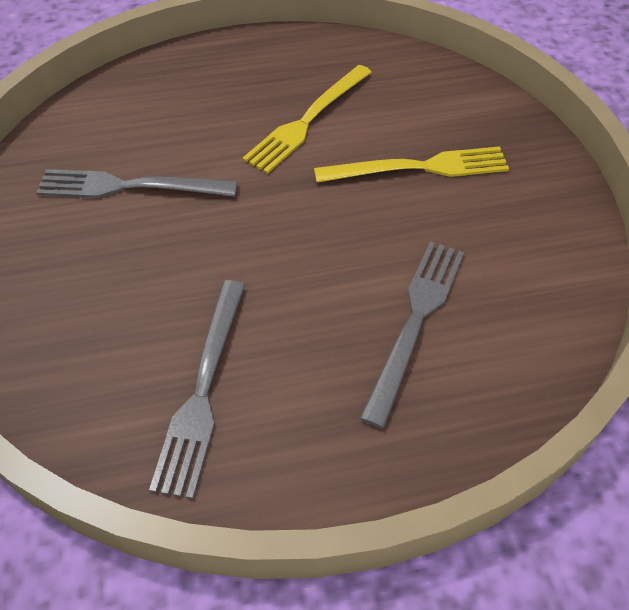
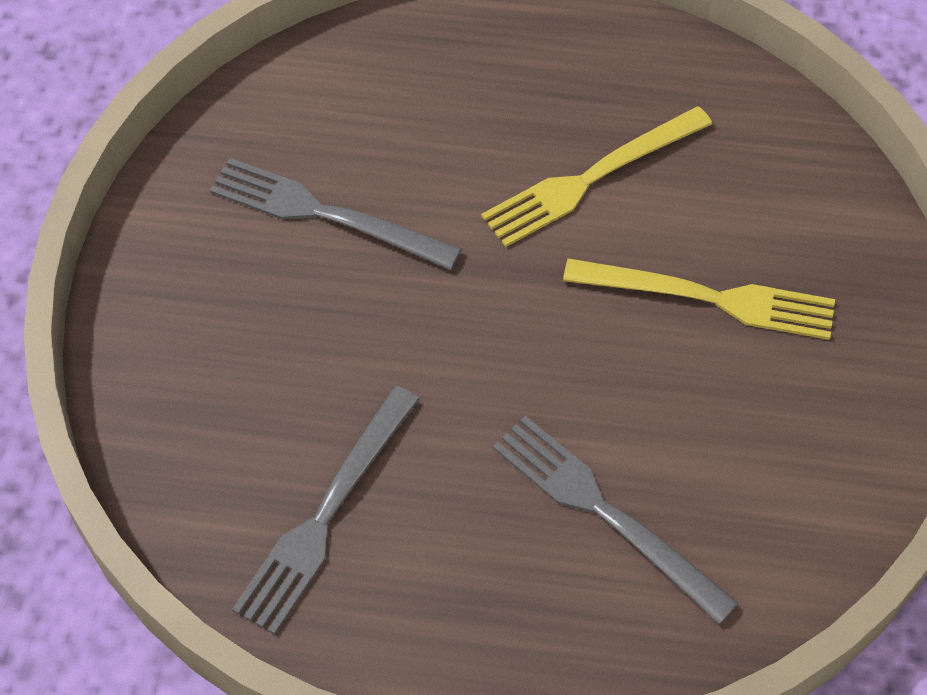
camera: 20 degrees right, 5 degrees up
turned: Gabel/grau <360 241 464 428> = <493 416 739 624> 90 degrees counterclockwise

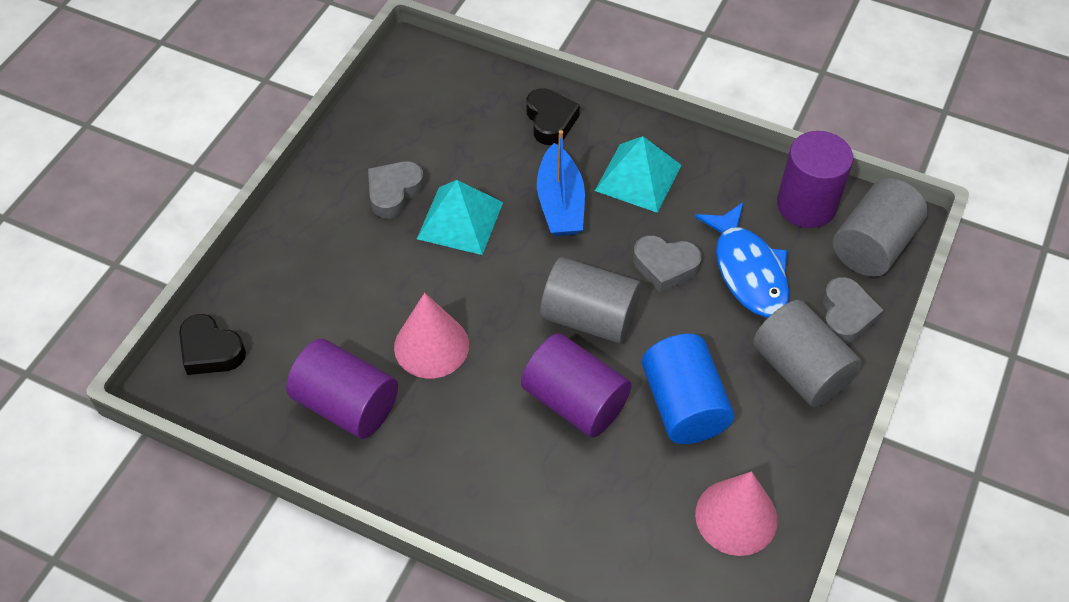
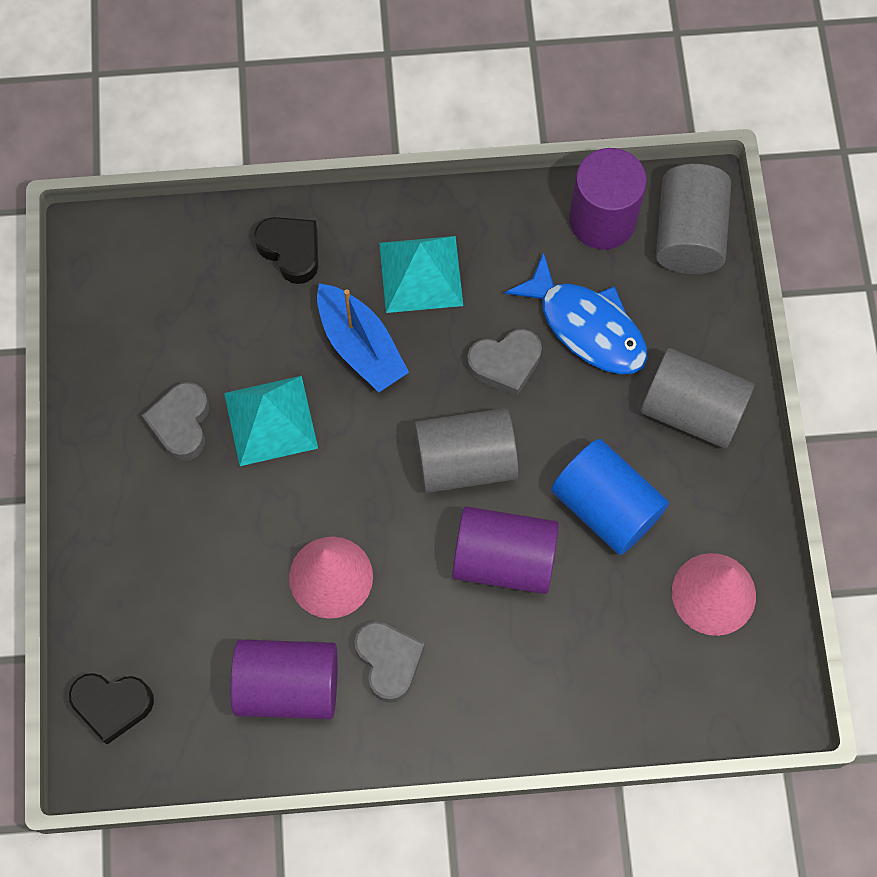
camera: 30 degrees left, 15 degrees up
moved: Herz/grau <822 277 884 345> to <354 621 425 703>

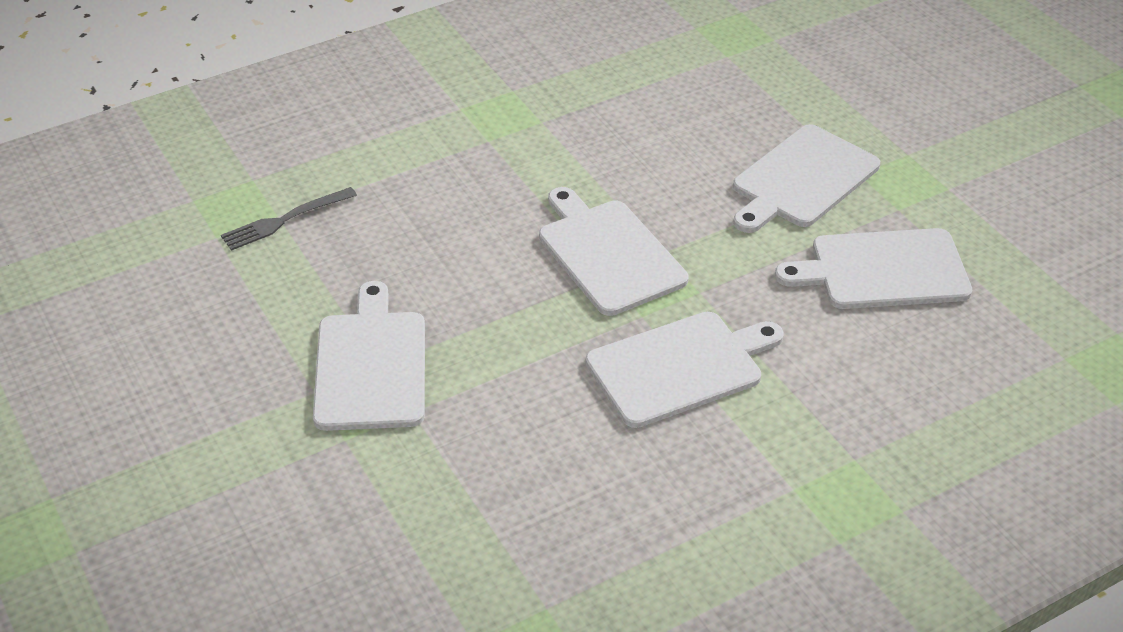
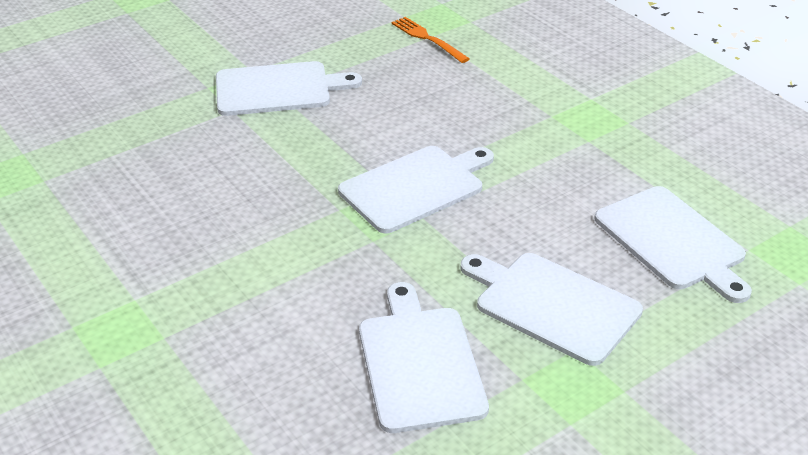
camera: 85 degrees right, 5 degrees down
moved: Schneidebrett/weiß <586 312 784 428> to <595 186 752 303>
recoloured: Gabel/grau <221 187 357 251> to Gabel/orange <391 17 470 63>

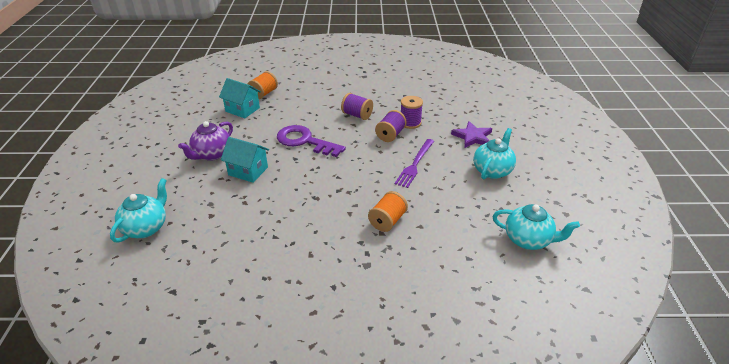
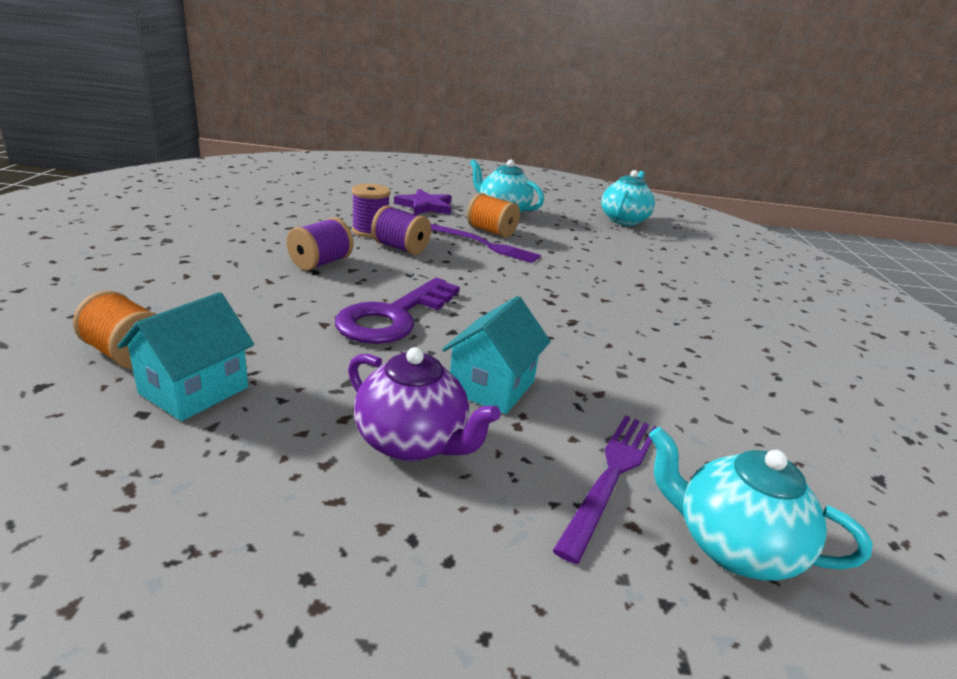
camera: 90 degrees left, 10 degrees down
added: Gabel/lila <553 415 657 564>
moved: Garnrolle/orange <368 191 408 232> to <467 193 520 238>

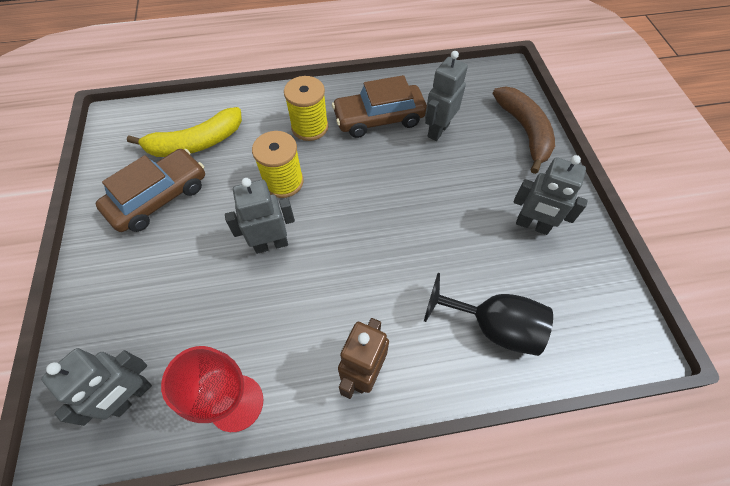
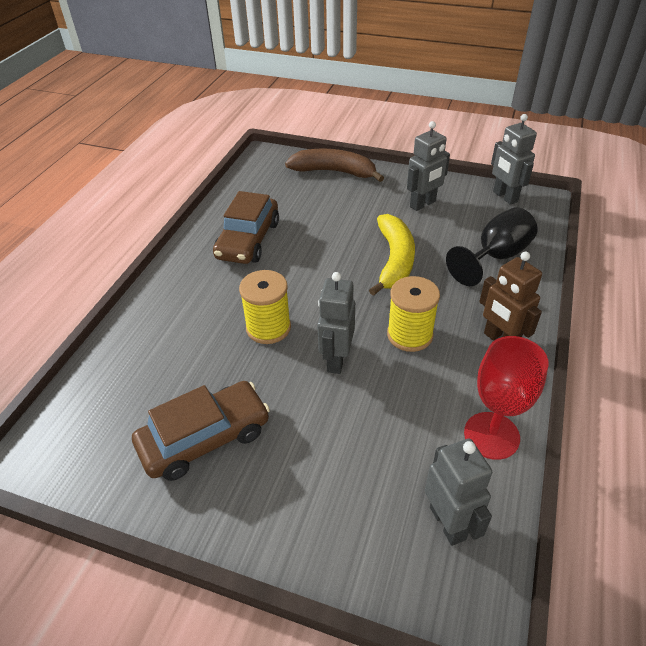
camera: 60 degrees left, 15 degrees down
moved: Banane/gelb <127 107 242 157> to <369 214 415 296>; Garnrolle/gelb <284 76 328 141> to <387 276 440 352>; Roboter/grau <425 51 468 141> to <491 114 537 205>
turned: Auto/braun <95 149 205 232> = <132 381 270 481> 75 degrees clockwise

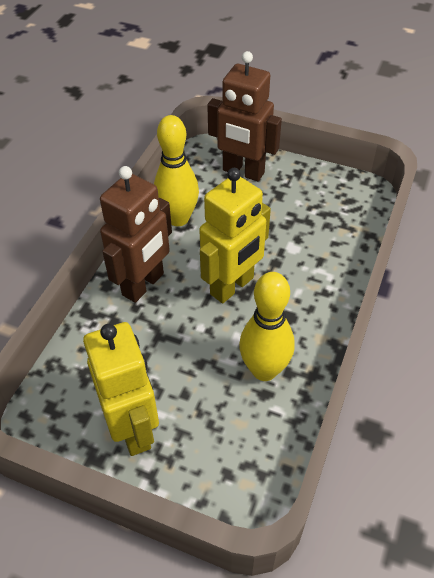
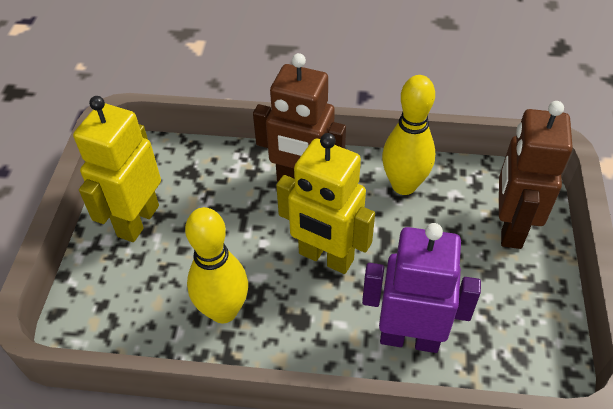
camera: 75 degrees right, 0 degrees up
added: Roboter/lila <362 223 481 353>
turned: Roboter/gelb <83 322 159 456> = <73 96 161 242> 150 degrees clockwise

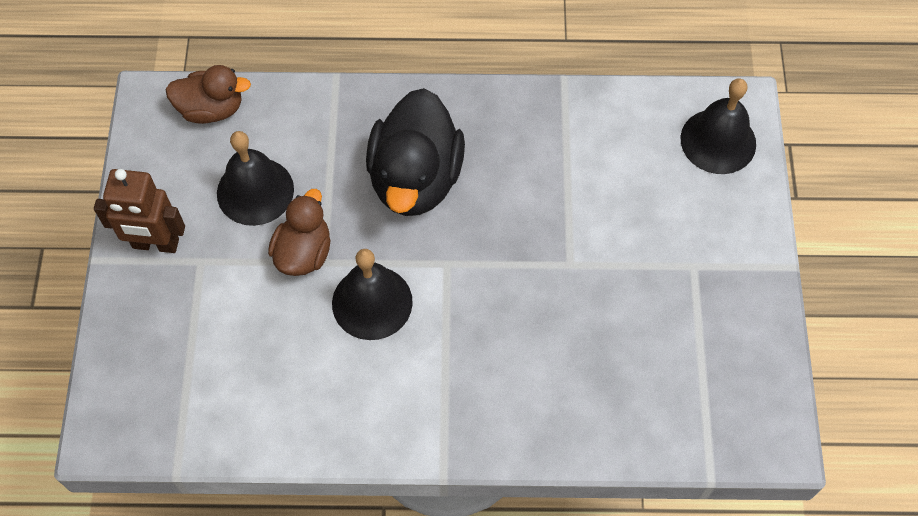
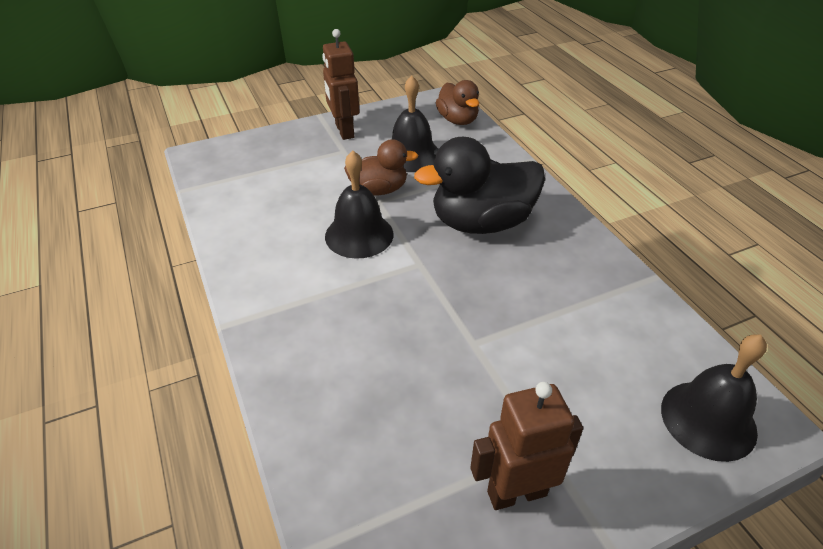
camera: 65 degrees right, 20 degrees down
added: Roboter/braun <470 382 583 510>

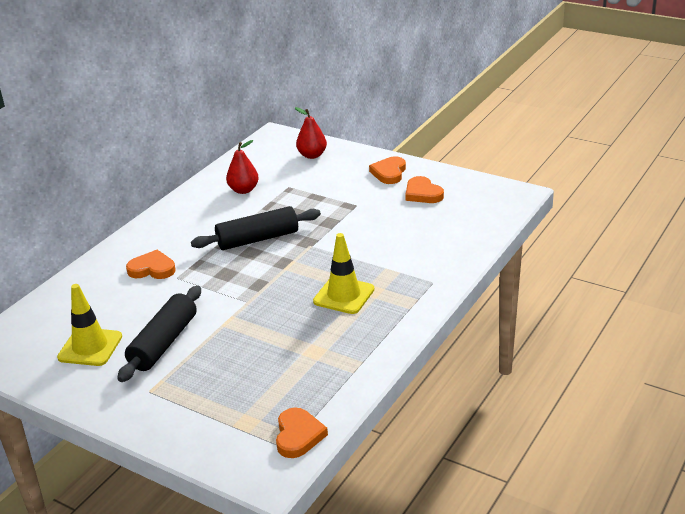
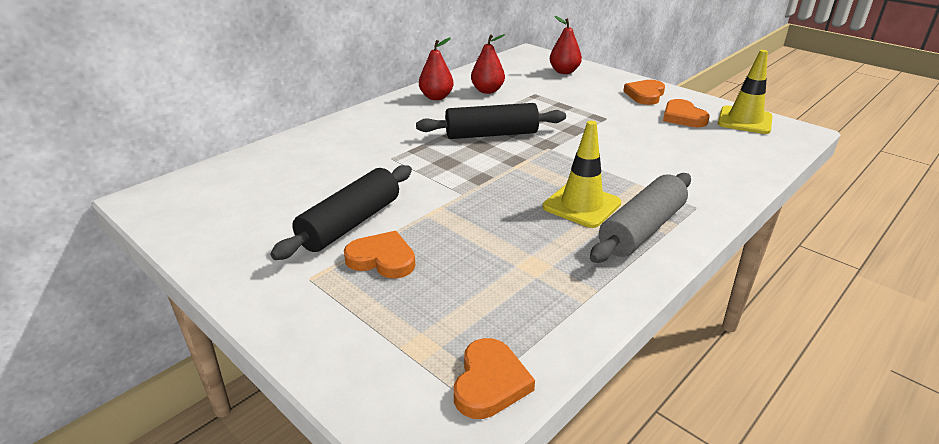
camera: 10 degrees right, 0 degrees up
added: Birne/rot <419 37 454 100>; Nudelholz/grau <590 173 691 263>
moved: Herz/orange <126 250 176 279> to <344 231 415 279>; Leitkegel/gelb <57 284 122 366> to <718 50 772 134>

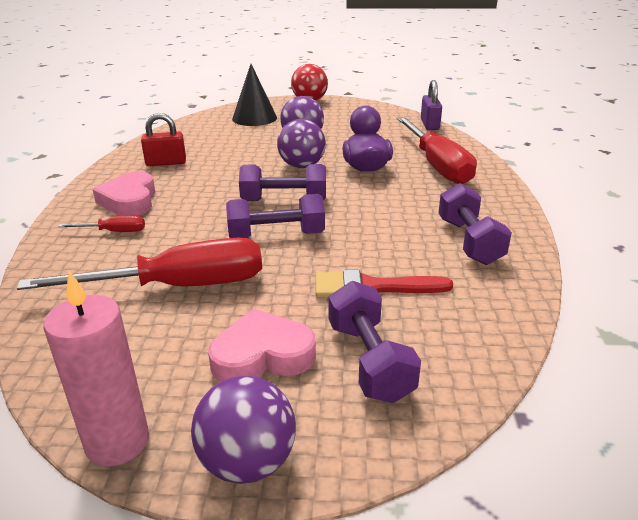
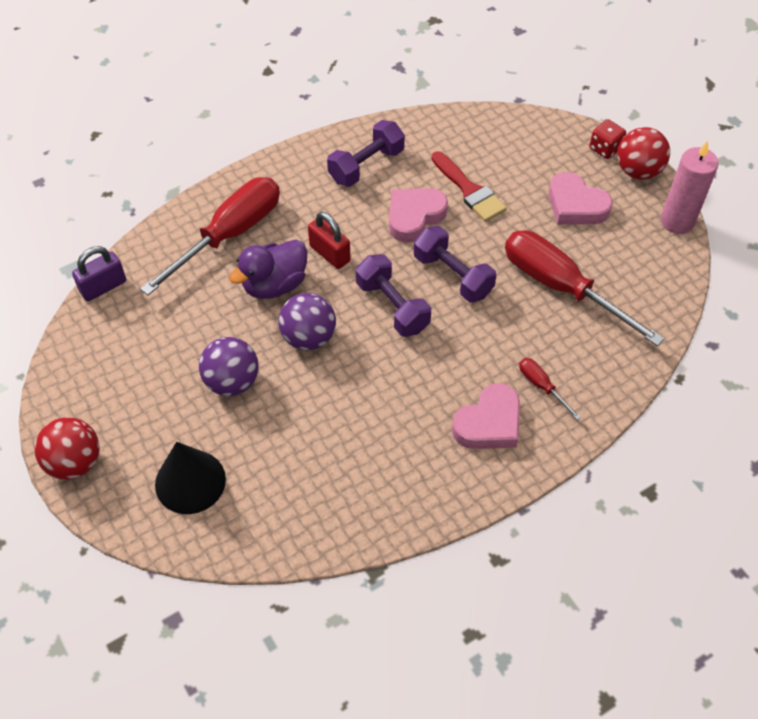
camera: 125 degrees left, 25 degrees up
removed: Hantel/lila <329 281 421 403>
added: Herz/rosa <389 188 448 243>; Spielwürfel/rot <589 120 626 159>
moved: Vorhängeschloss/rot <141 113 186 166> to <308 212 351 269>
recoloured: Ball/lila <191 376 296 484> to Ball/rot <617 127 670 180>

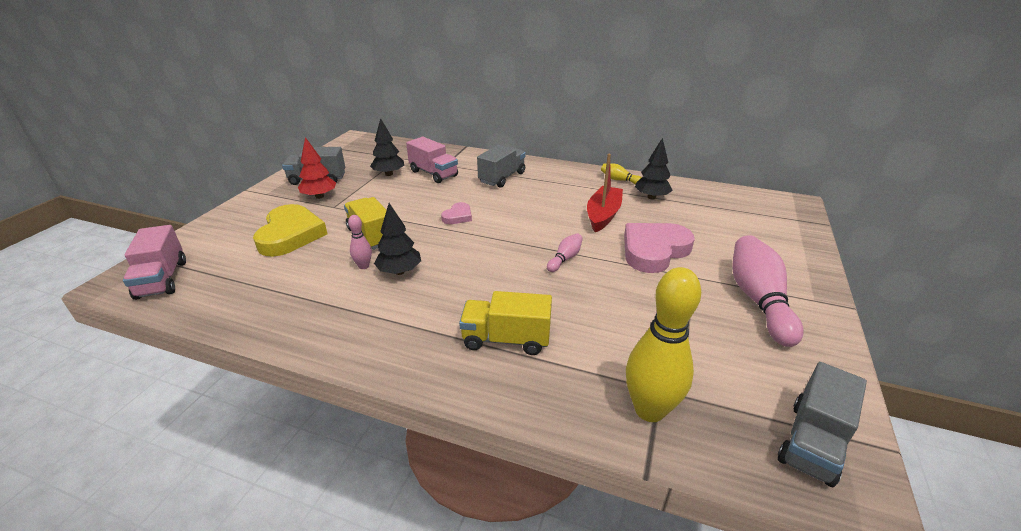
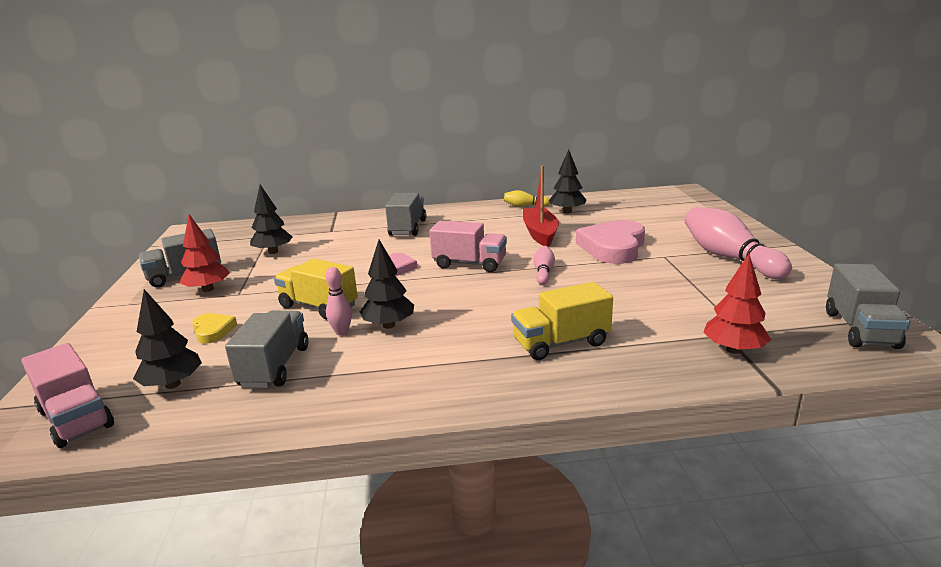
camera: 25 degrees left, 10 degrees down
added: Baum/schwarz <133 289 202 389>; Lastwagen/grau <225 311 308 388>
moved: Lastwagen/rosa <406 137 458 183> to <429 221 507 272>
replaced: Bowlingkegel/gelb <626 267 701 422> to Baum/rot <703 254 771 354>
resized: Herz/gelb <253 204 327 257> = <192 313 237 344> x0.49

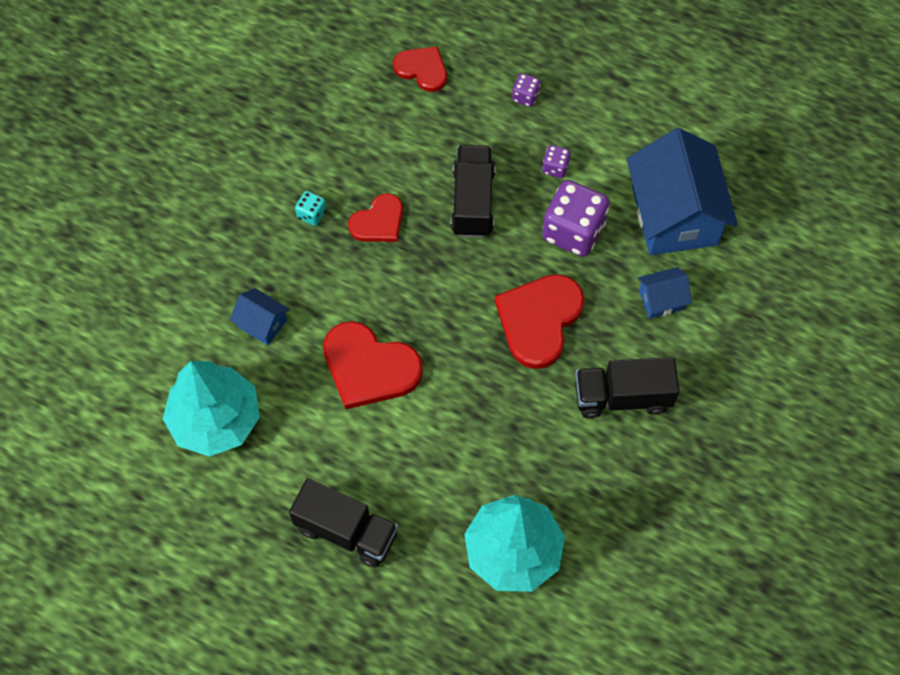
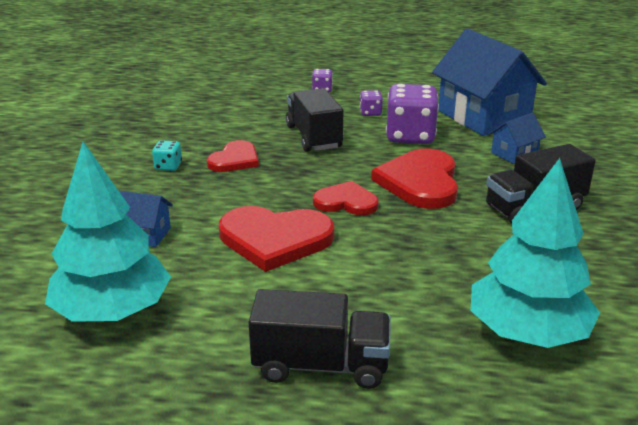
camera: 20 degrees left, 35 degrees down
moved: Herz/rot <393 46 447 92> to <313 181 379 215>

